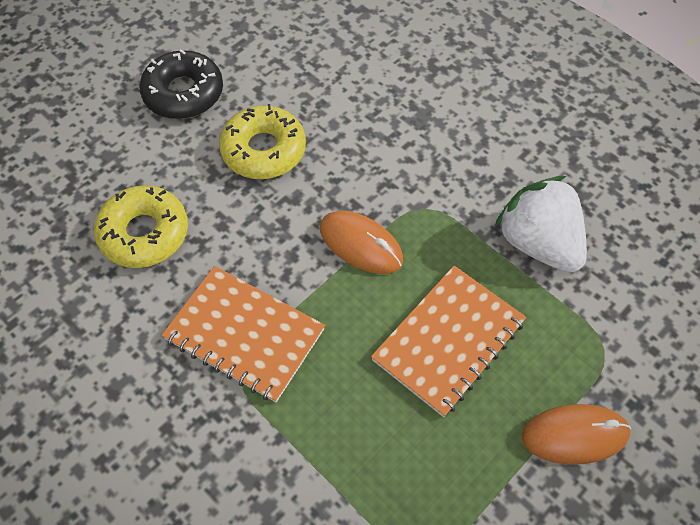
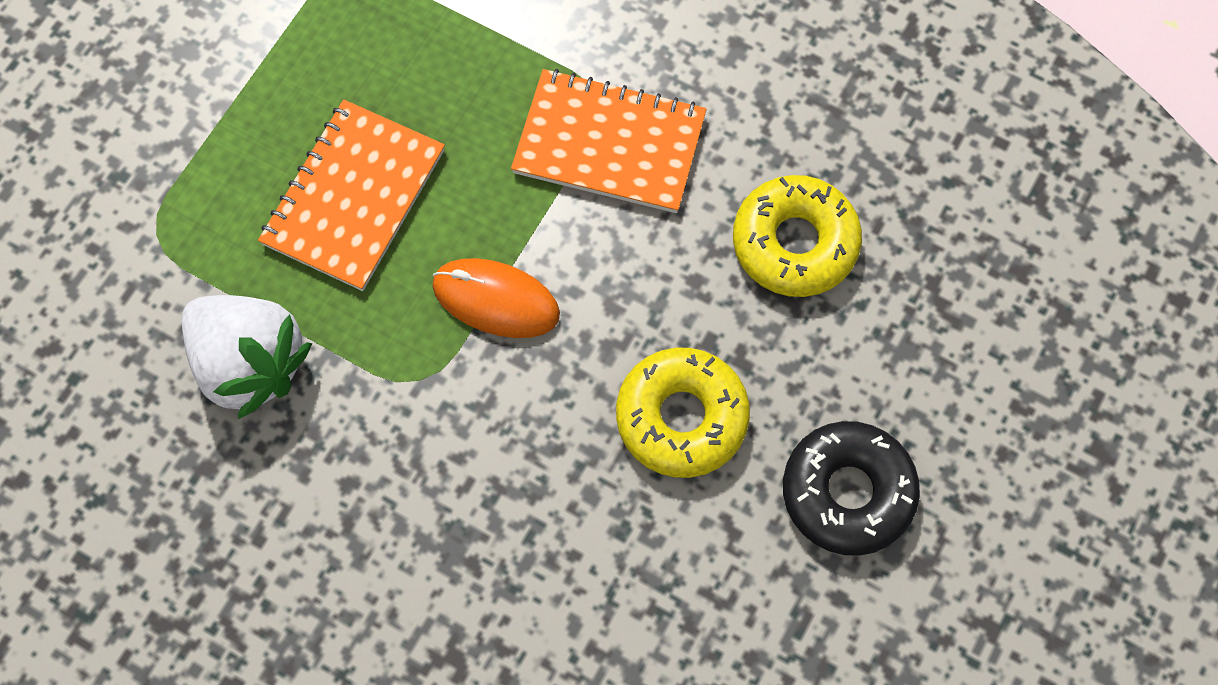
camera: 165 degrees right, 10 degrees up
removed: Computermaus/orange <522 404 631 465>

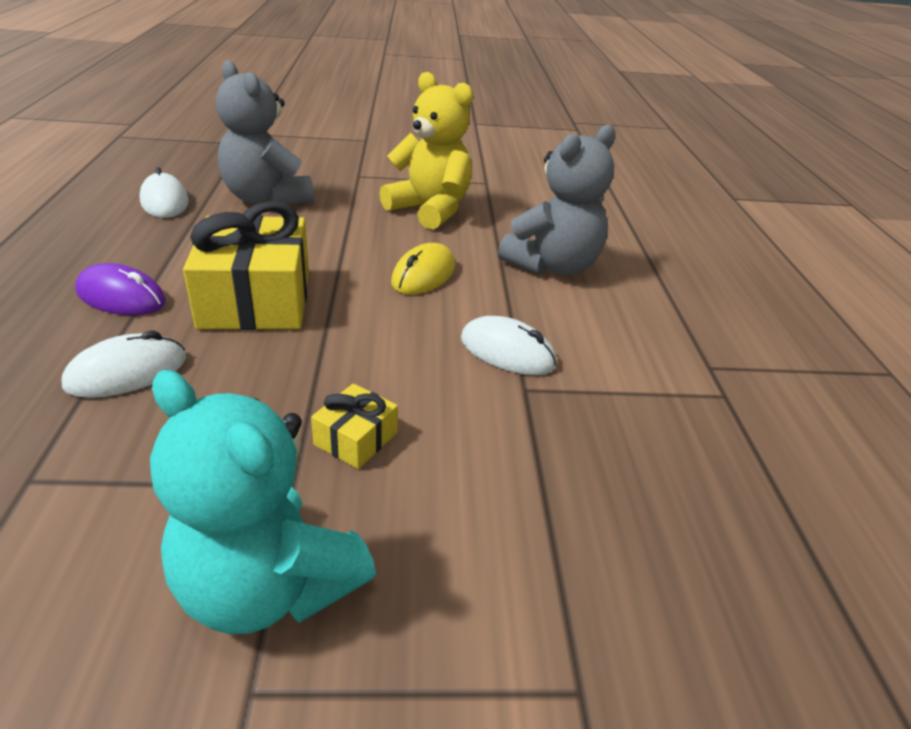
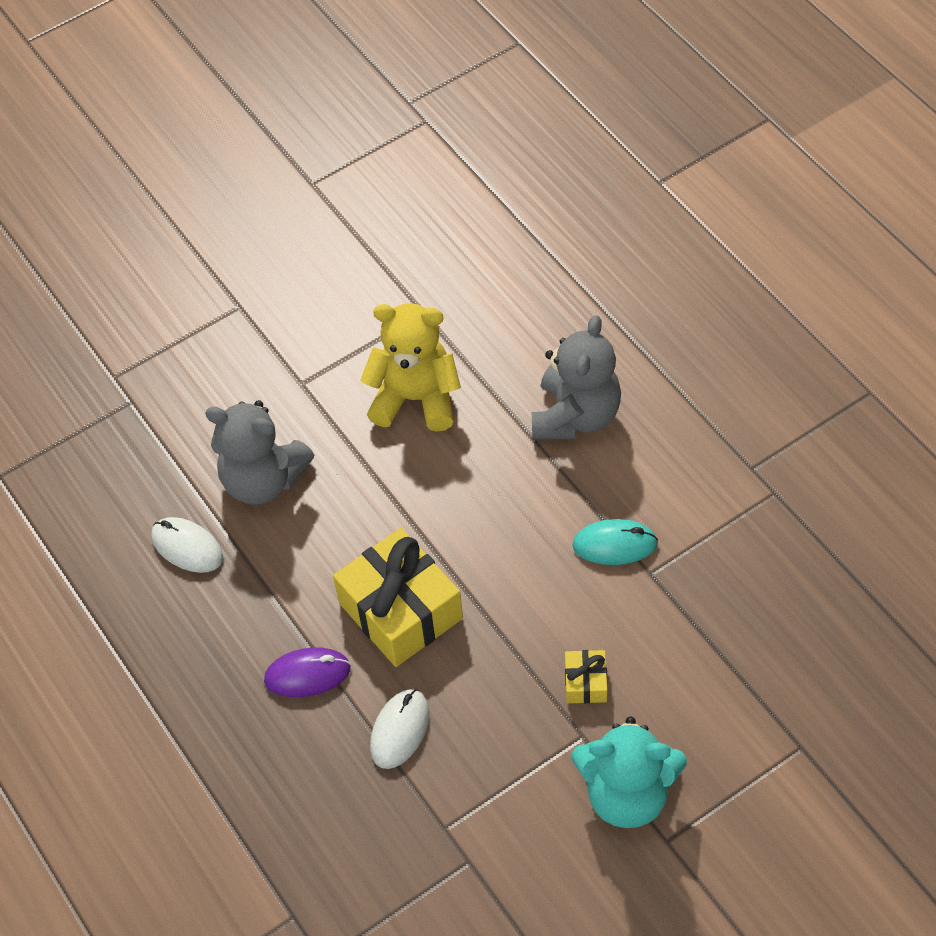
camera: 25 degrees left, 20 degrees up
removed: Computermaus/gelb <391 243 455 295>
recoloured: Computermaus/weiß <461 316 557 375> to Computermaus/türkis <572 519 658 565>

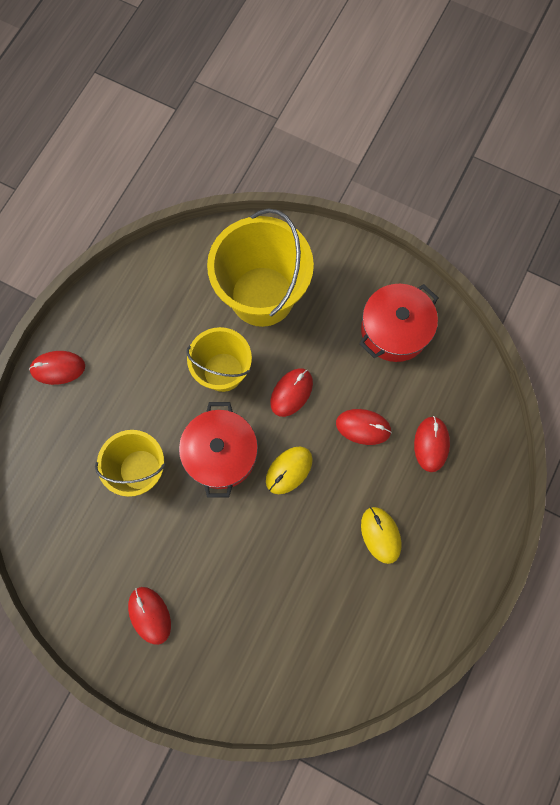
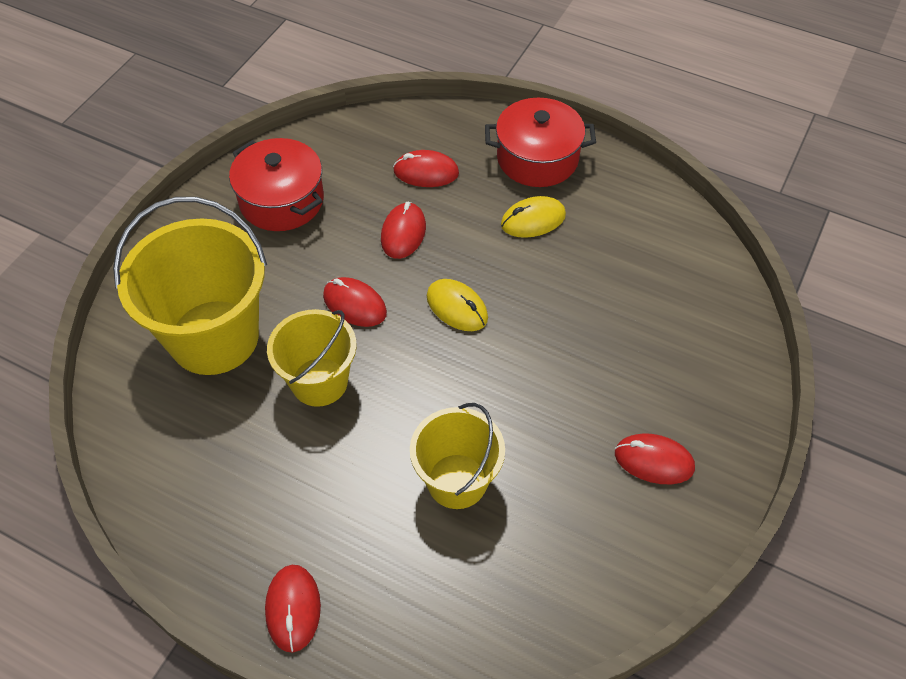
camera: 90 degrees left, 20 degrees down
moved: Kochtopf/rot <179 402 258 498> to <485 98 596 187>
turned: Computermaus/rot <128 587 171 645> = <615 433 695 484> 45 degrees clockwise

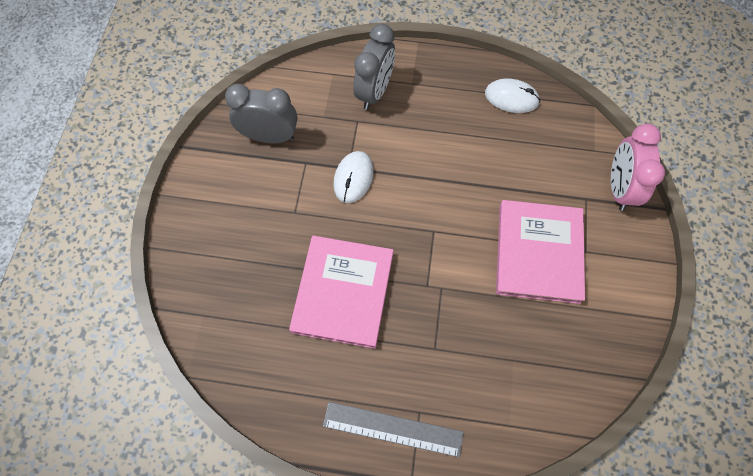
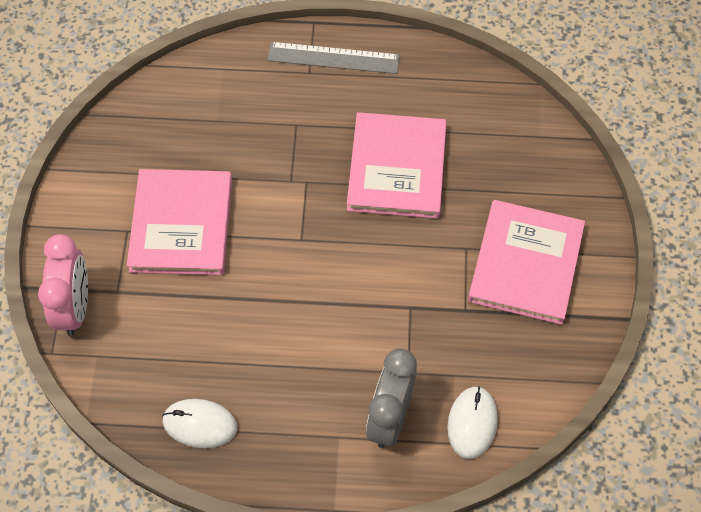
camera: 175 degrees right, 5 degrees down
removed: Wecker/grau <225 84 297 143>
added: Buch/rosa <468 200 585 325>
moved: Computermaus/weiß <333 151 374 203> to <447 386 498 459>

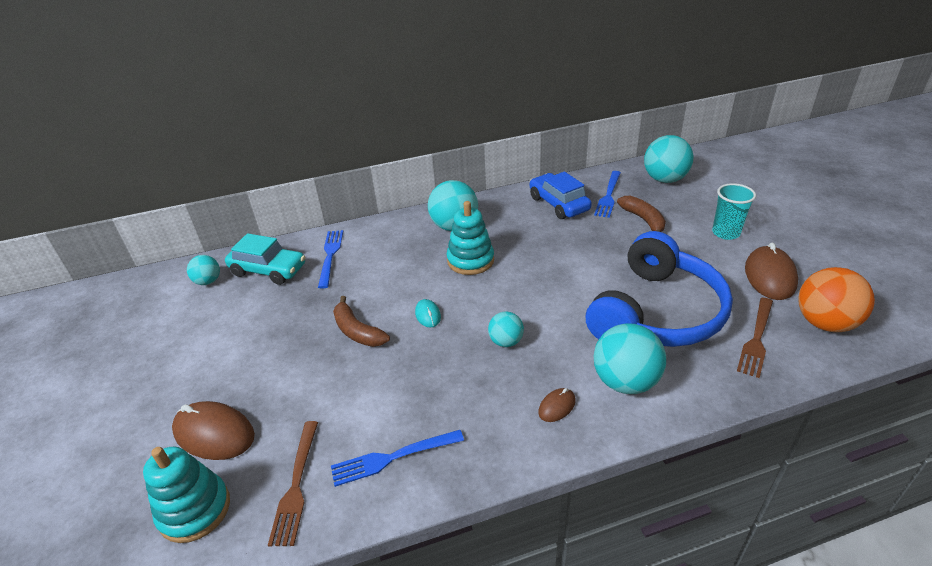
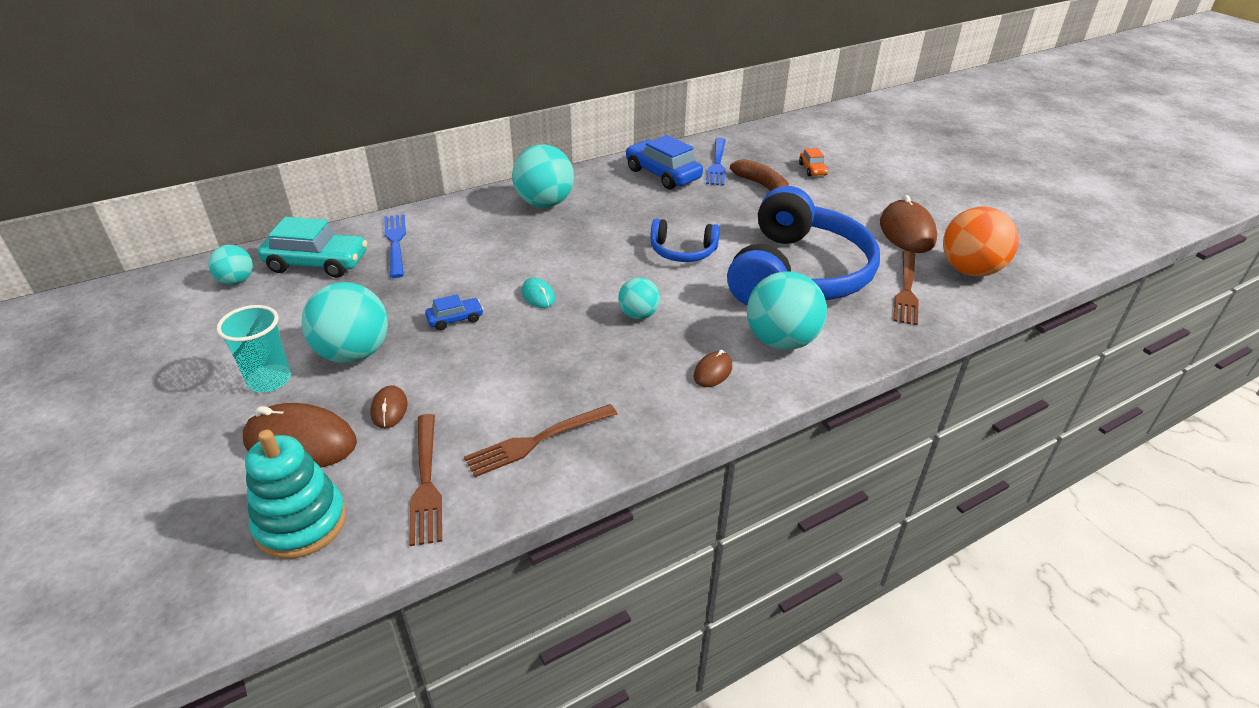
camera: 15 degrees left, 0 degrees up
removed: Stapelspielzeug/türkis <447 201 494 275>
added: Computermaus/braun <370 385 408 428>; Kopfhörer/blau <650 219 720 262>; Auto/orange <799 148 828 176>
moved: Becher/türkis <712 183 756 240> to <217 305 291 392>; Ball/türkis <644 135 694 183> to <301 282 388 363>
replaced: Banane/braun <333 296 390 347> to Auto/blau <425 294 484 330>
recoloured: Gabel/blau <331 430 464 487> to Gabel/braun <464 404 617 477>

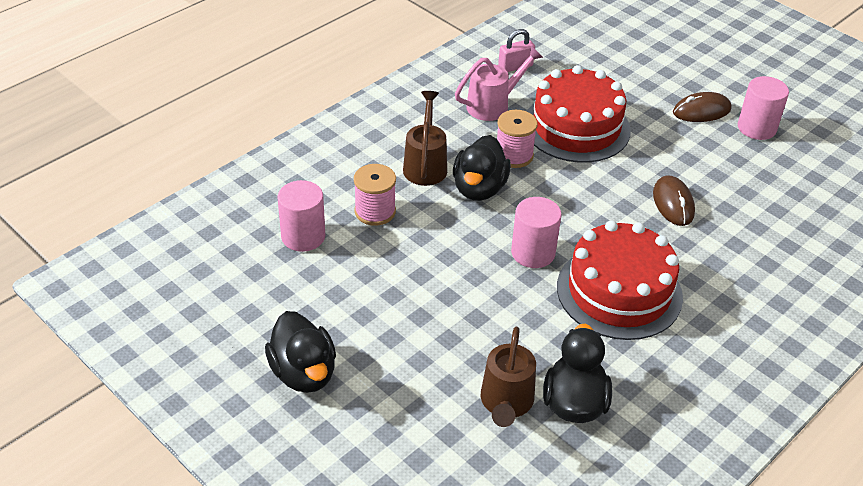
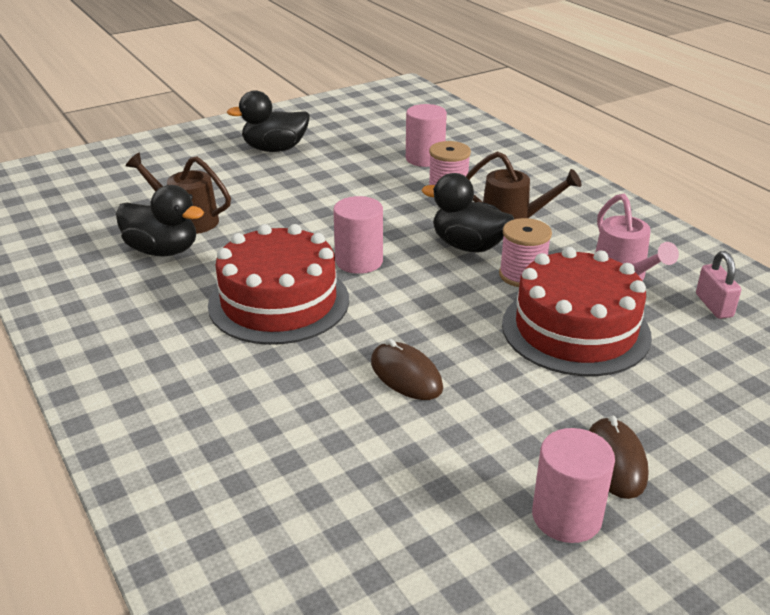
camera: 105 degrees right, 10 degrees down
turned: Computermaus/braun <653 175 695 226> = <371 339 443 400> 45 degrees clockwise

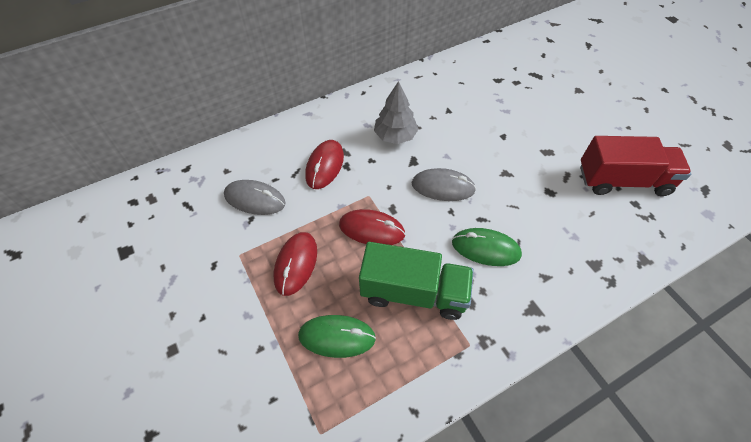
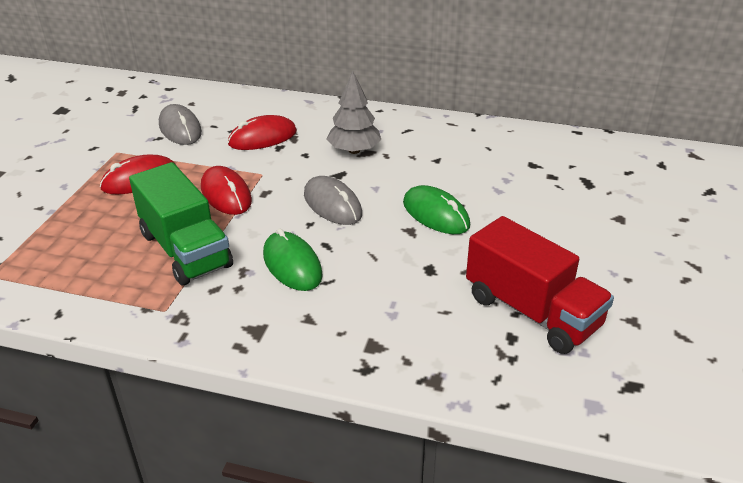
camera: 45 degrees right, 20 degrees down
moved: Computermaus/grün <298 315 376 358> to <403 185 470 234>

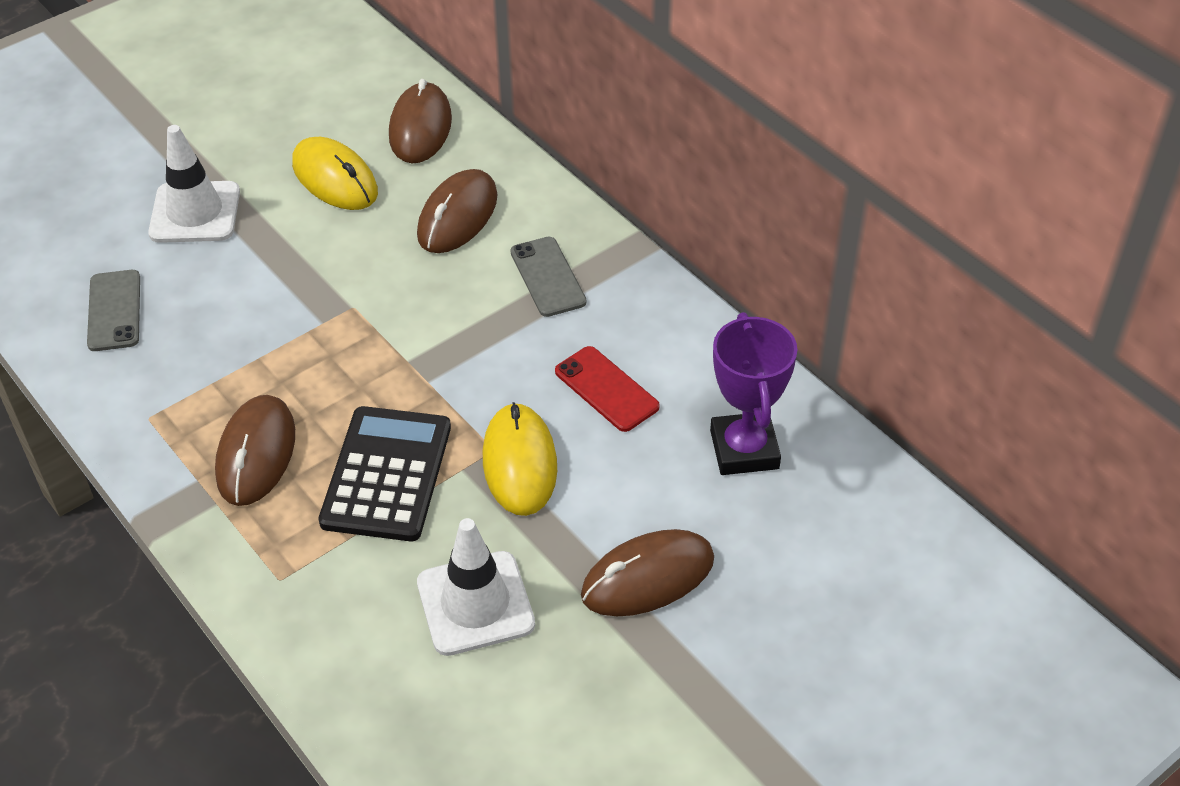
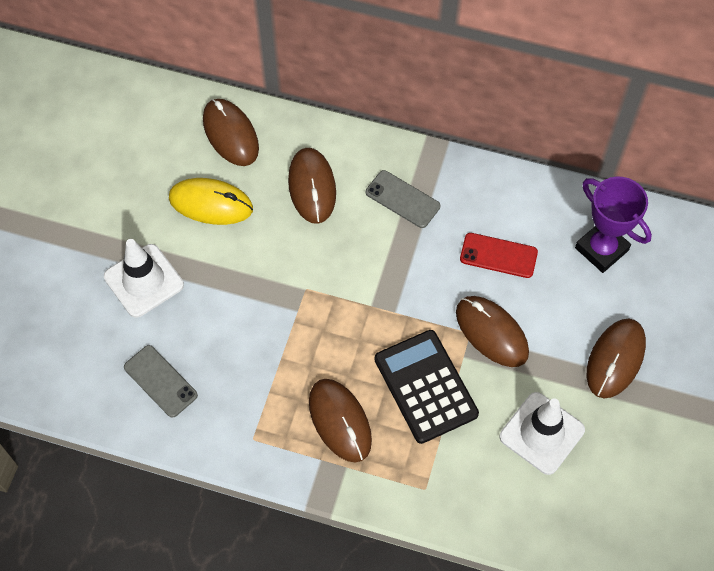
camera: 35 degrees left, 15 degrees up
recoloured: Computermaus/gelb <483 402 557 516> to Computermaus/braun <456 296 529 367>

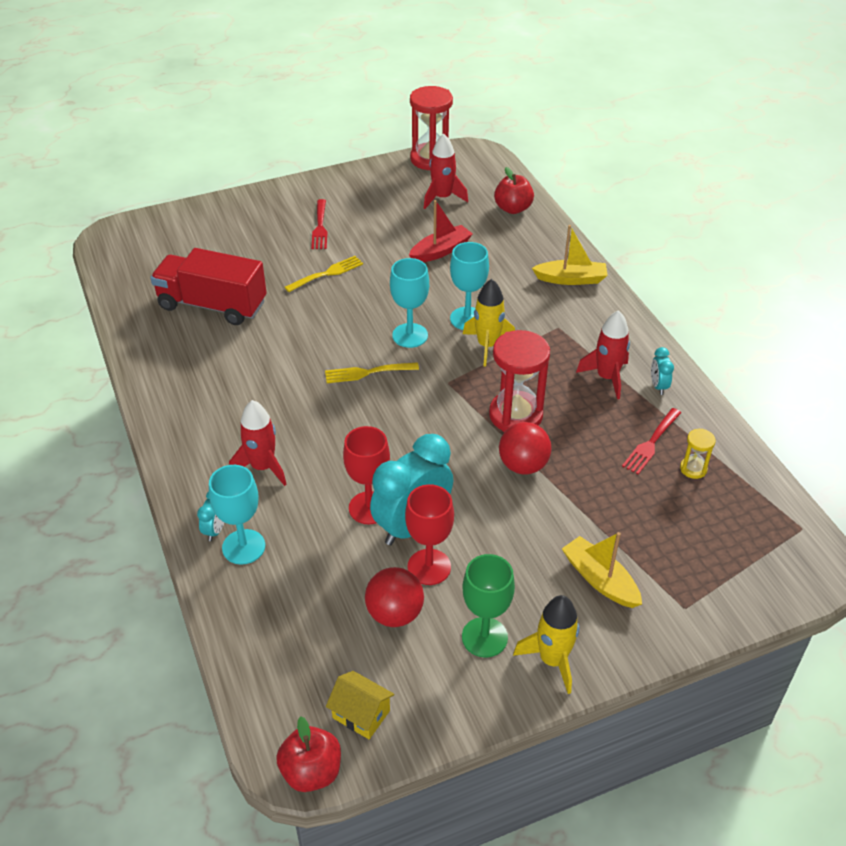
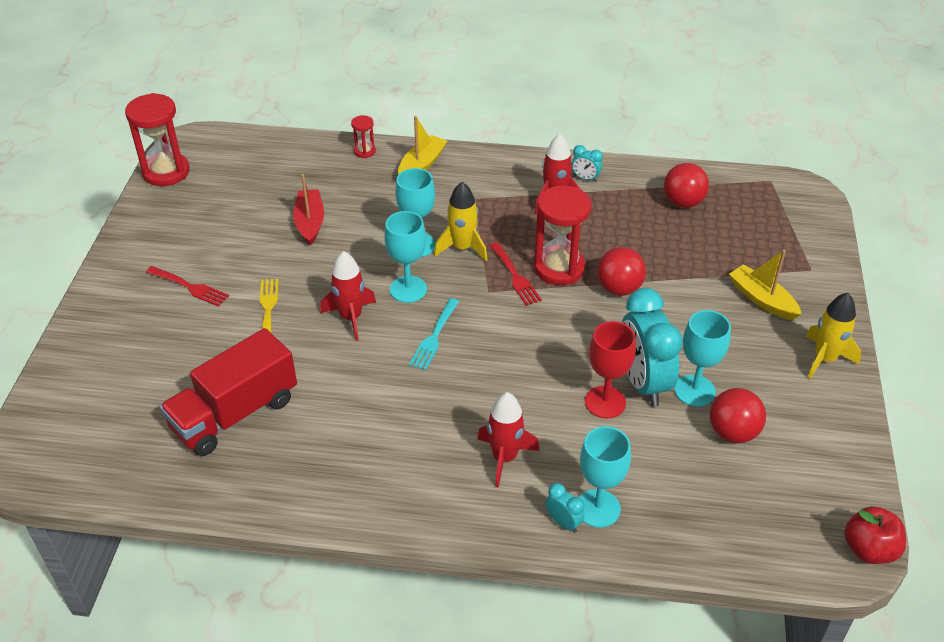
camera: 60 degrees left, 0 degrees up
removed: Haus/gelb <326 671 394 739>; Kelch/grün <462 554 515 657>; Apfel/rot <494 167 534 214>
added: Sanduhr/rot <351 115 376 158>
moved: Rakete/rot <424 134 468 209> to <320 251 376 341>; Gabel/rot <622 408 681 475> to <489 242 542 306>
replaced: Sanduhr/gelb <680 428 716 479> to Ball/rot <664 163 709 208>
recoloured: Gabel/gelb <325 362 419 383> to Gabel/türkis <409 298 459 370>; Kelch/rot <405 484 454 585> to Kelch/türkis <674 310 731 407>
turned: Boot/gelb <562 532 642 608> = <729 250 802 320> 60 degrees clockwise

